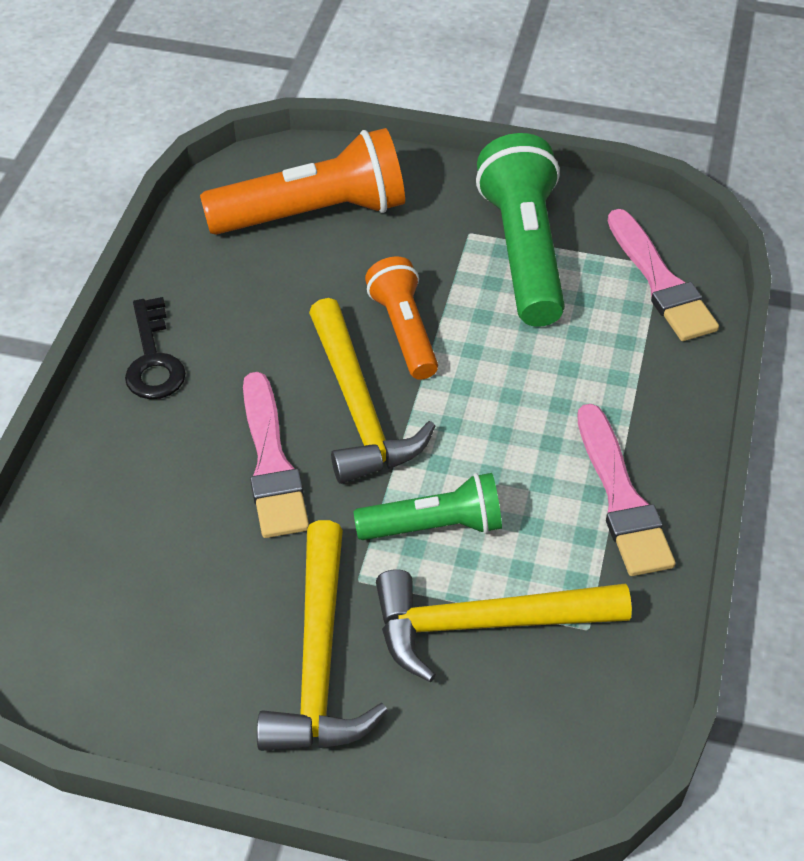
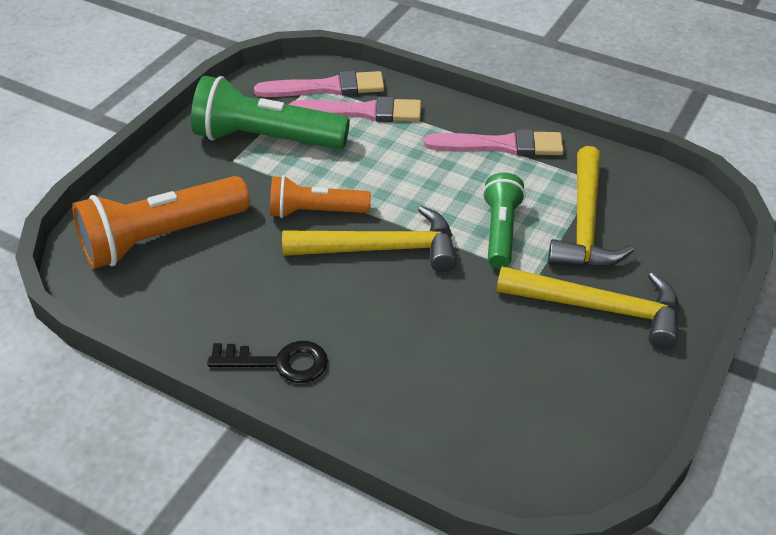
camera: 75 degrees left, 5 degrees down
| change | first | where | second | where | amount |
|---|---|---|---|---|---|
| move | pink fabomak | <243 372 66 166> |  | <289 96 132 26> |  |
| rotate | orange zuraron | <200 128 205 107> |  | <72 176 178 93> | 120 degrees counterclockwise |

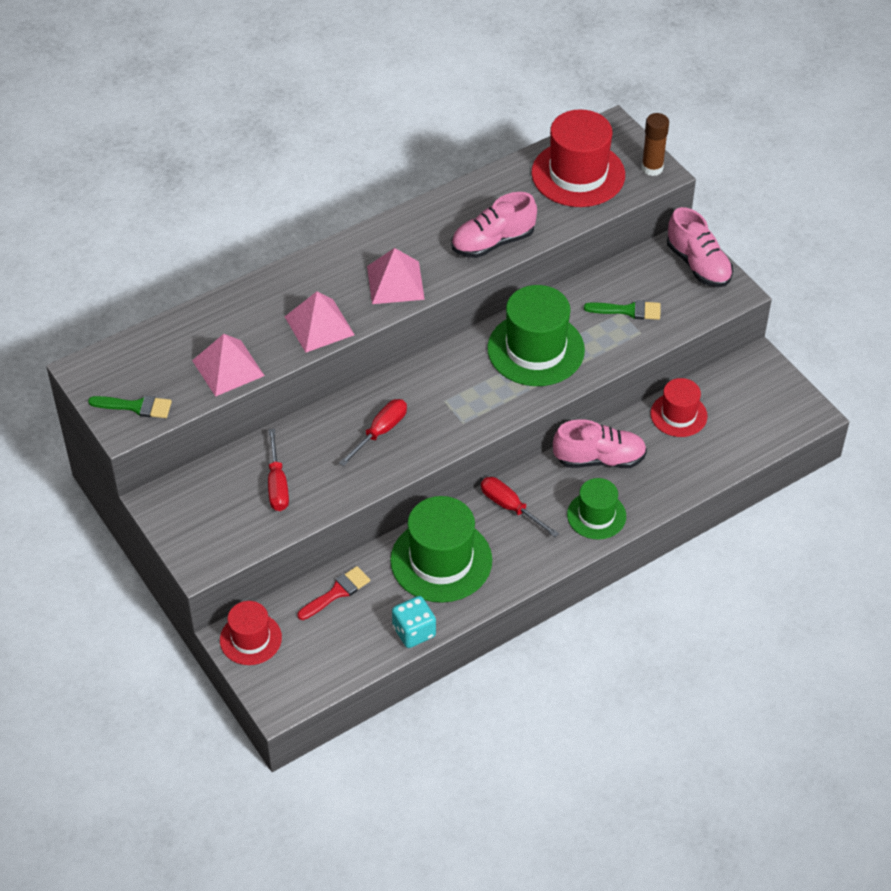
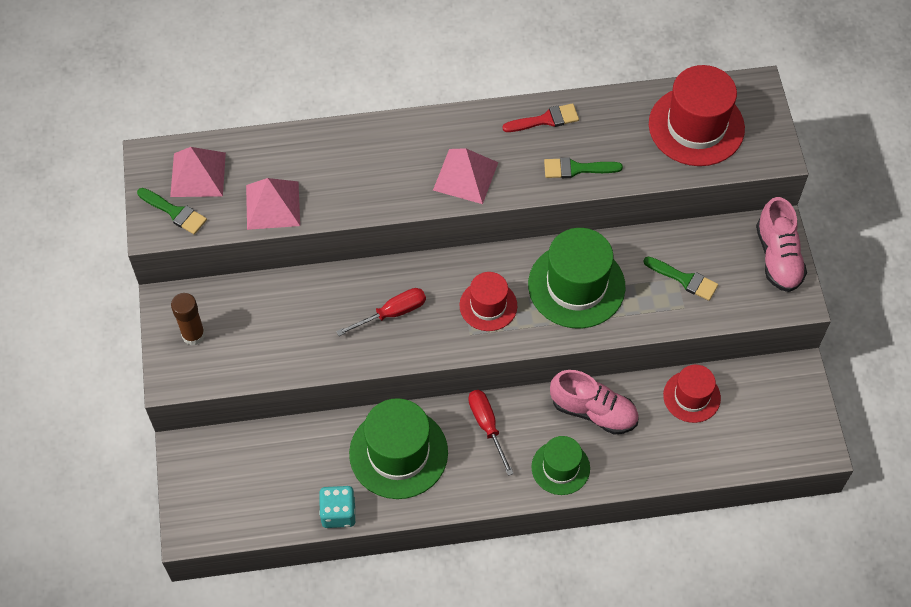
camera: 25 degrees right, 10 degrees up
| change | first | where | second | where | amount |
|---|---|---|---|---|---|
| delete | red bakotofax | <268 429 21 82> |  |  |  |
| move | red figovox | <220 601 62 64> |  | <460 272 57 59> |  |
| move | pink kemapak | <285 291 70 62> |  | <170 147 56 50> |  |
| move | red fabomak | <298 566 72 54> |  | <502 103 77 29> |  |
| move | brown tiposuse | <641 113 28 63> |  | <171 293 34 53> |  |
| replace | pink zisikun | <451 192 86 66> | green fabomak | <544 157 79 21> |  |

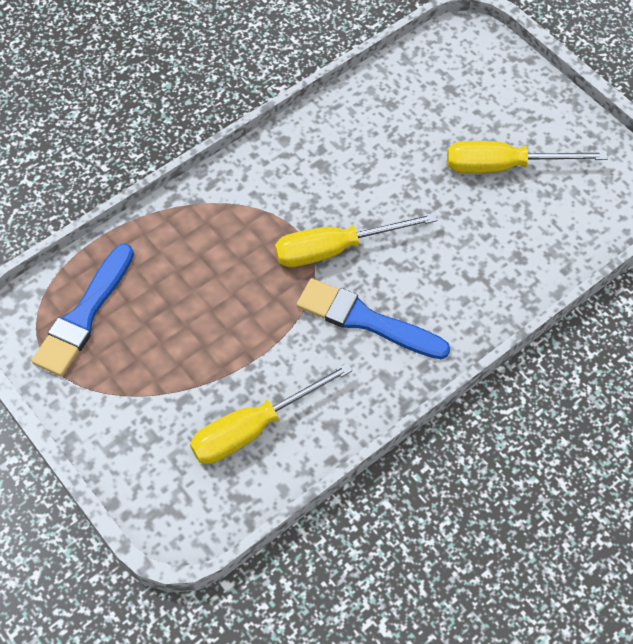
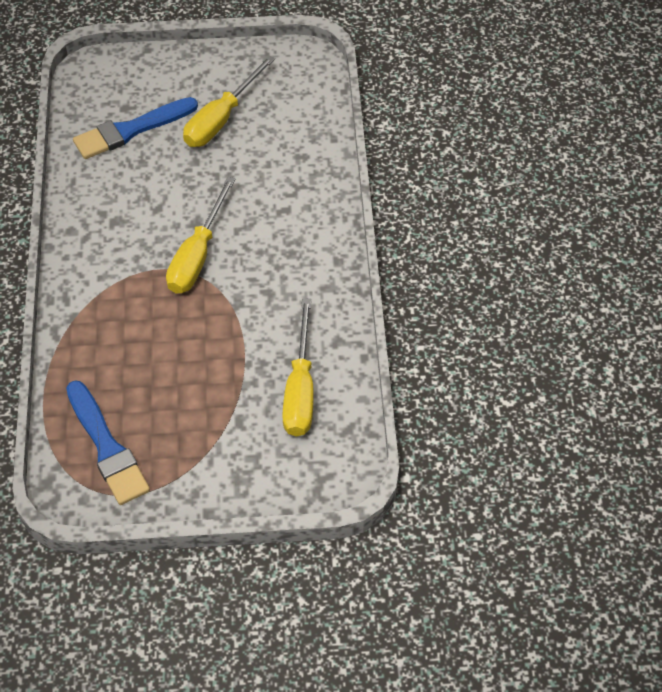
camera: 55 degrees left, 5 degrees down
| change | first | where | second | where | amount |
|---|---|---|---|---|---|
| move | blue fabomak | <297 278 153 81> |  | <73 97 125 62> |  |

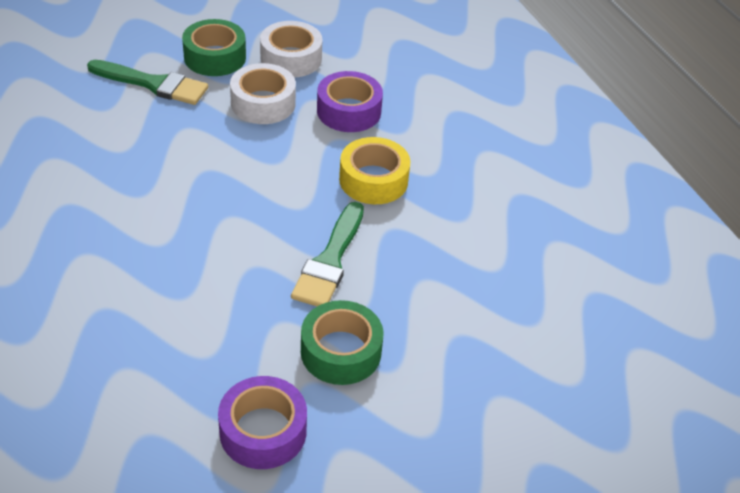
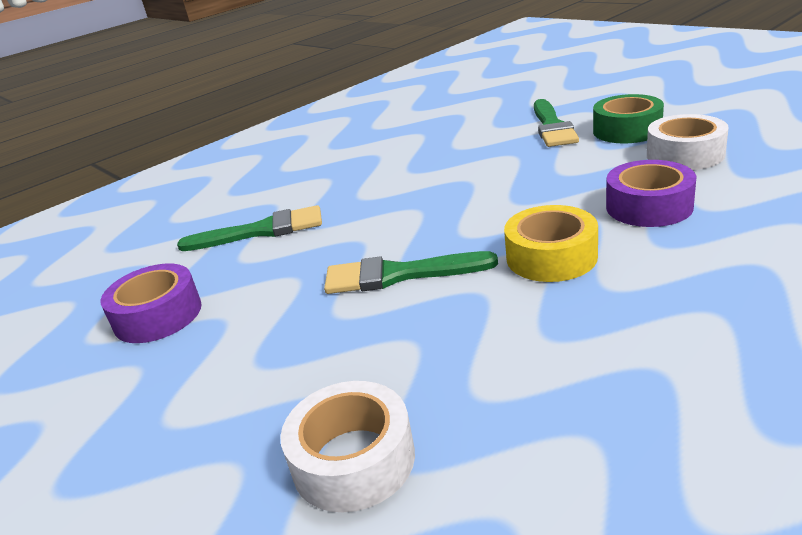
camera: 80 degrees right, 15 degrees down
| change | first | where | second | where | amount |
|---|---|---|---|---|---|
| delete | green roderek | <301 300 83 85> |  |  |  |
| insert |  |  | green fabomak | <177 205 145 46> |  |
| move | white roderek | <230 63 66 61> |  | <280 381 135 131> |  |

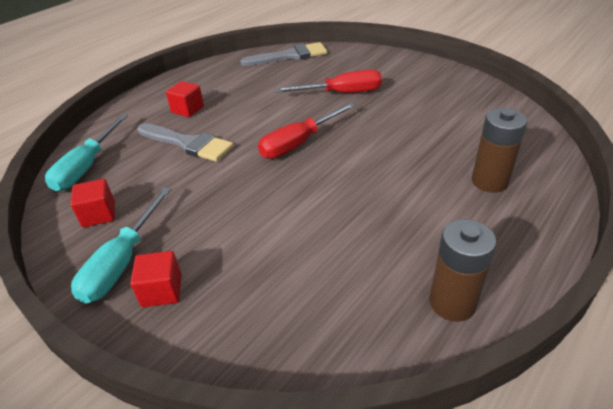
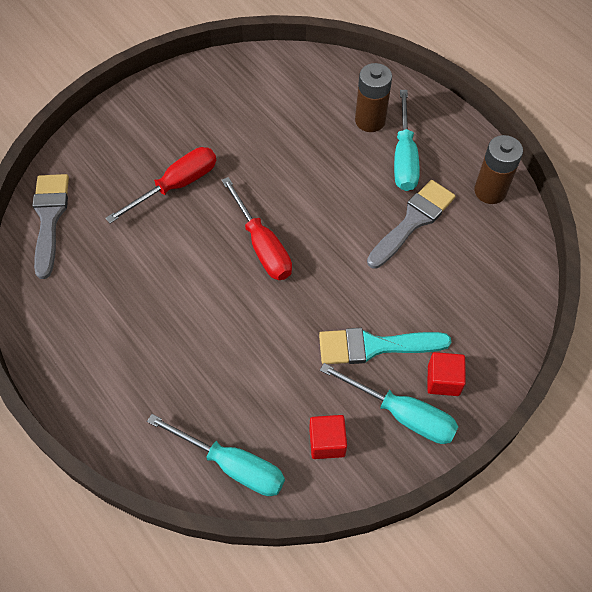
camera: 80 degrees left, 20 degrees up
| change | first | where | second | where | amount |
|---|---|---|---|---|---|
| delete | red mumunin | <166 81 38 36> |  |  |  |
| insert |  |  | turquoise fabomak | <319 328 132 36> |  |
| insert |  |  | turquoise bakotofax | <394 90 26 101> |  |
| move | grey fabomak | <137 123 97 39> |  | <367 180 89 89> |  |
| rotate | red bakotofax | <275 70 107 23> |  | <106 147 110 76> | 45 degrees clockwise |

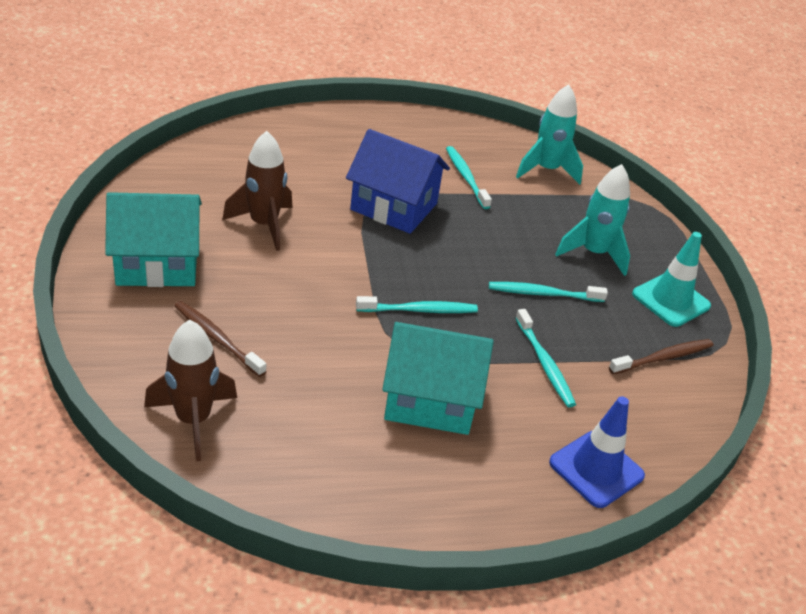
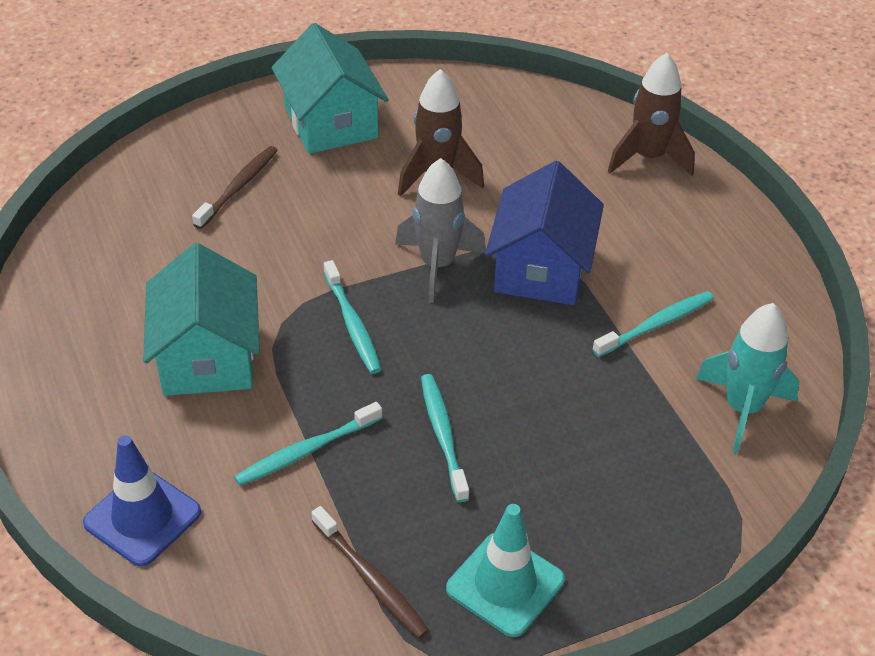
camera: 80 degrees right, 5 degrees up
| change | first | where | second | where | amount |
|---|---|---|---|---|---|
| delete | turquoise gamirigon | <555 164 75 112> |  |  |  |
| insert |  |  | grey gamirigon | <395 158 91 145> |  |
| move | brown gamirigon | <144 320 93 141> |  | <608 53 87 123> |  |

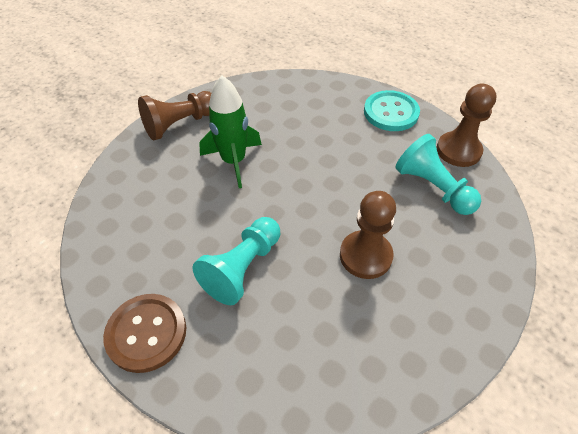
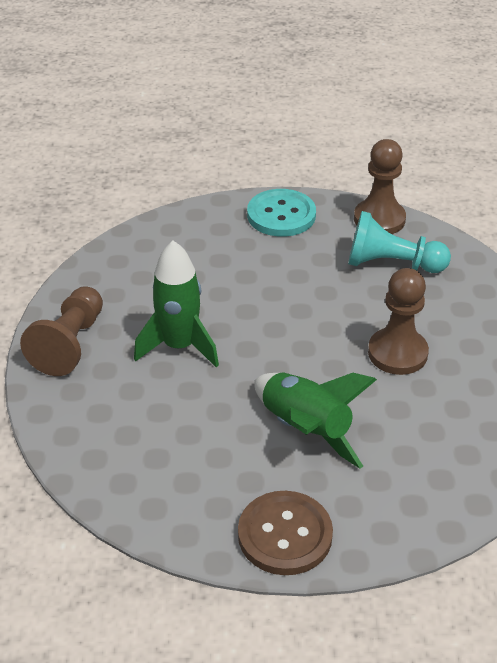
camera: 40 degrees left, 10 degrees down
| change | first | where | second | where | amount |
|---|---|---|---|---|---|
| replace | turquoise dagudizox | <192 217 88 88> | green gamirigon | <254 373 123 96> |  |

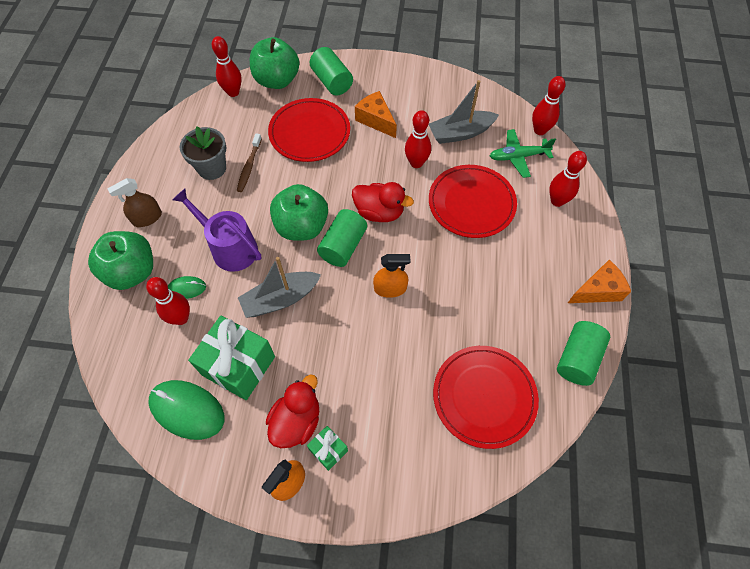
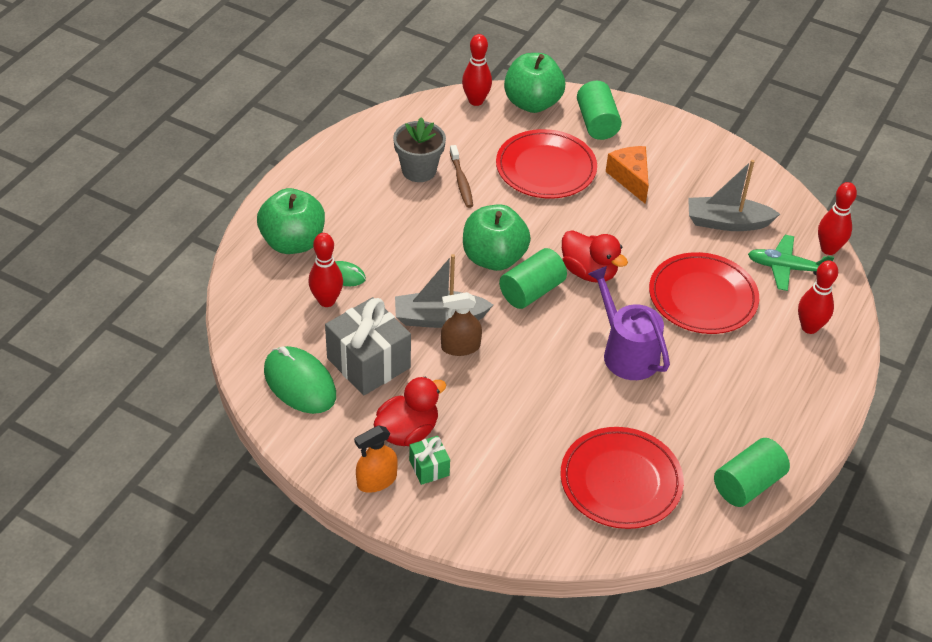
camera: 20 degrees right, 15 degrees down
| change | first | where | second | where | amount |
|---|---|---|---|---|---|
| delete | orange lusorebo | <373 254 38 44> |  |  |  |
| delete | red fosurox | <405 110 26 58> |  |  |  |
| delete | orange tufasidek | <568 260 63 43> |  |  |  |
| move | brown lusorebo | <107 178 55 49> |  | <441 292 41 64> |  |
| move | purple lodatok | <173 189 88 83> |  | <588 266 82 114> |  |
| recolor | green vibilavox | <188 316 87 84> | grey vibilavox | <325 297 86 98> |  |
| rotate | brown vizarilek | <237 133 25 59> |  | <450 145 23 63> | 45 degrees counterclockwise |

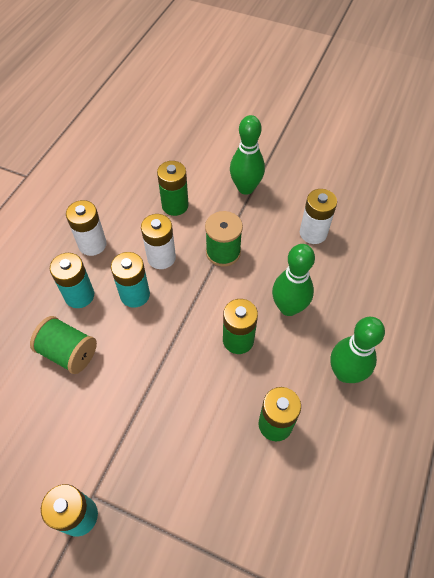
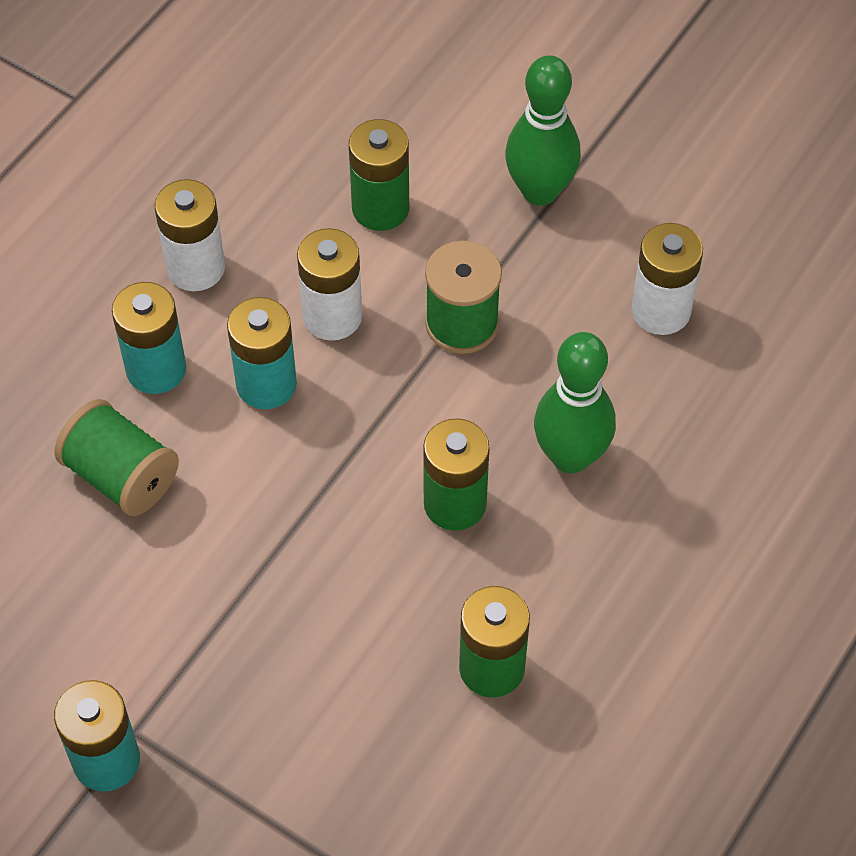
camera: 10 degrees right, 0 degrees up
| change | first | where | second | where | amount |
|---|---|---|---|---|---|
| delete | green fosurox | <330 317 55 66> |  |  |  |

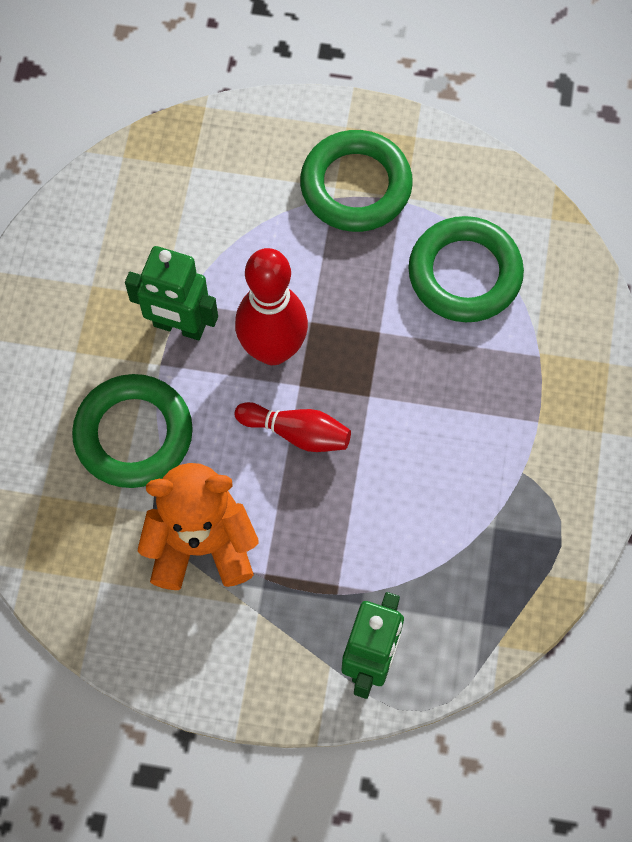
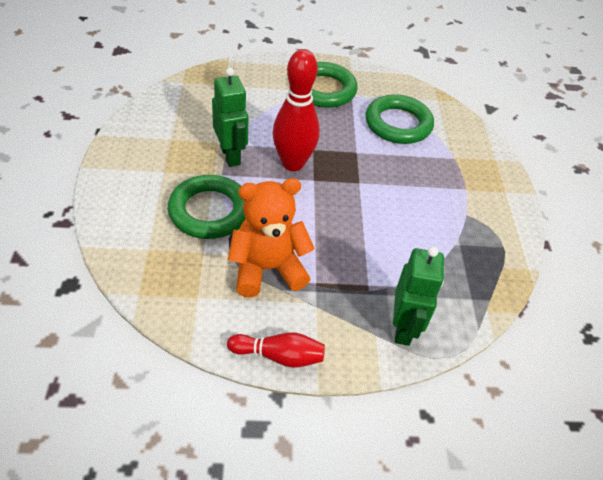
camera: 15 degrees left, 20 degrees down
| change | first | where | second | where | amount |
|---|---|---|---|---|---|
| move | red fosurox | <235 402 116 50> |  | <227 332 98 36> |  |
| rotate | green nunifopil | <125 246 93 94> |  | <212 67 36 100> | 120 degrees counterclockwise |

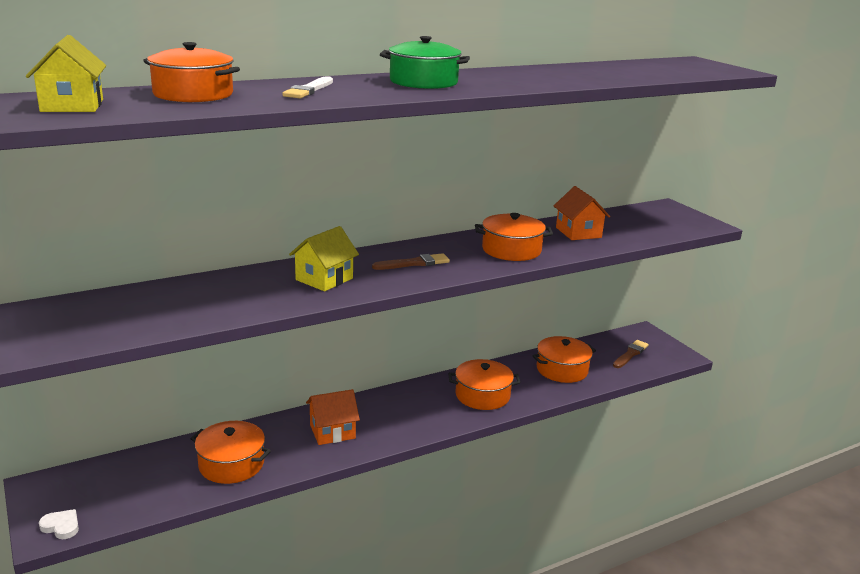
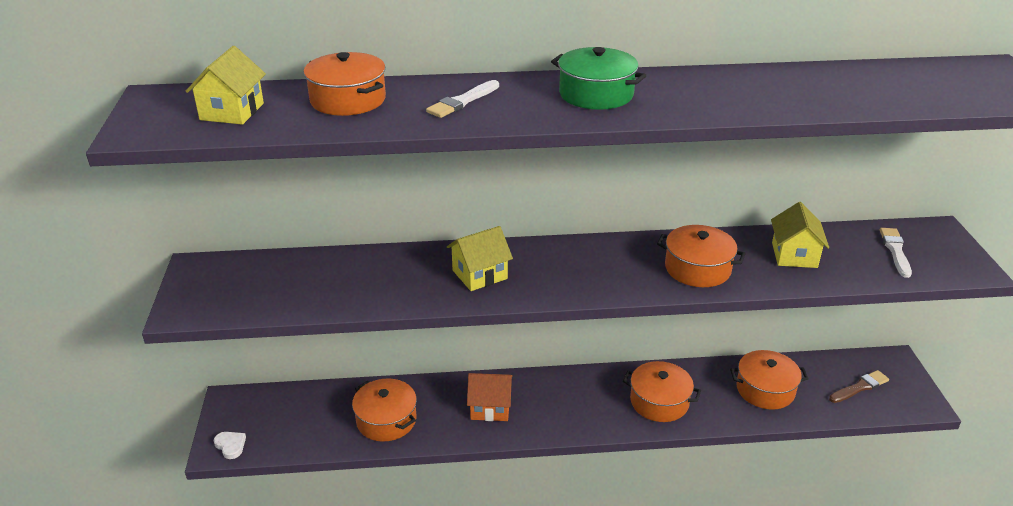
camera: 25 degrees right, 10 degrees up
| change | first | where | second | where | amount |
|---|---|---|---|---|---|
| delete | brown fabomak | <372 253 78 17> |  |  |  |
| insert |  |  | white fabomak | <880 228 32 50> |  |
| recolor | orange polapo | <554 186 56 54> | yellow polapo | <771 202 58 66> |  |

